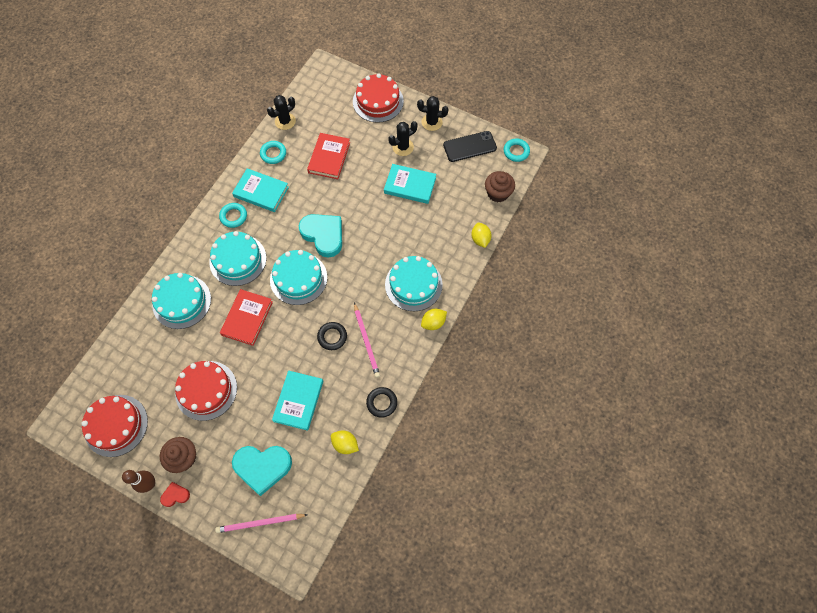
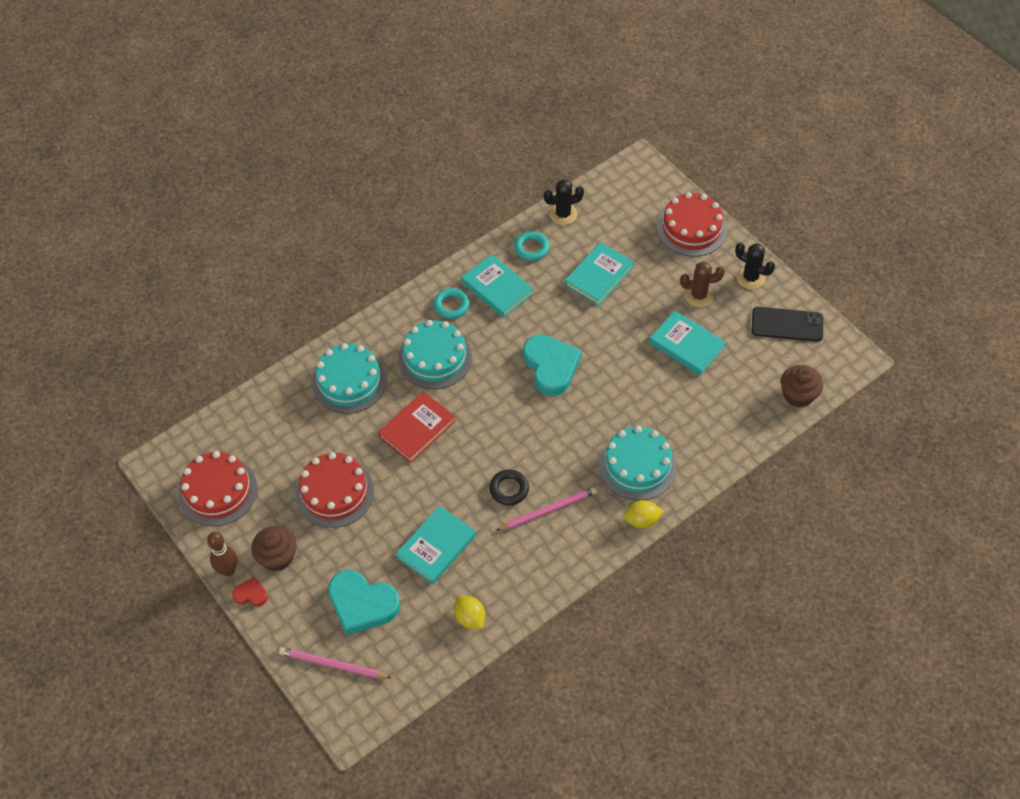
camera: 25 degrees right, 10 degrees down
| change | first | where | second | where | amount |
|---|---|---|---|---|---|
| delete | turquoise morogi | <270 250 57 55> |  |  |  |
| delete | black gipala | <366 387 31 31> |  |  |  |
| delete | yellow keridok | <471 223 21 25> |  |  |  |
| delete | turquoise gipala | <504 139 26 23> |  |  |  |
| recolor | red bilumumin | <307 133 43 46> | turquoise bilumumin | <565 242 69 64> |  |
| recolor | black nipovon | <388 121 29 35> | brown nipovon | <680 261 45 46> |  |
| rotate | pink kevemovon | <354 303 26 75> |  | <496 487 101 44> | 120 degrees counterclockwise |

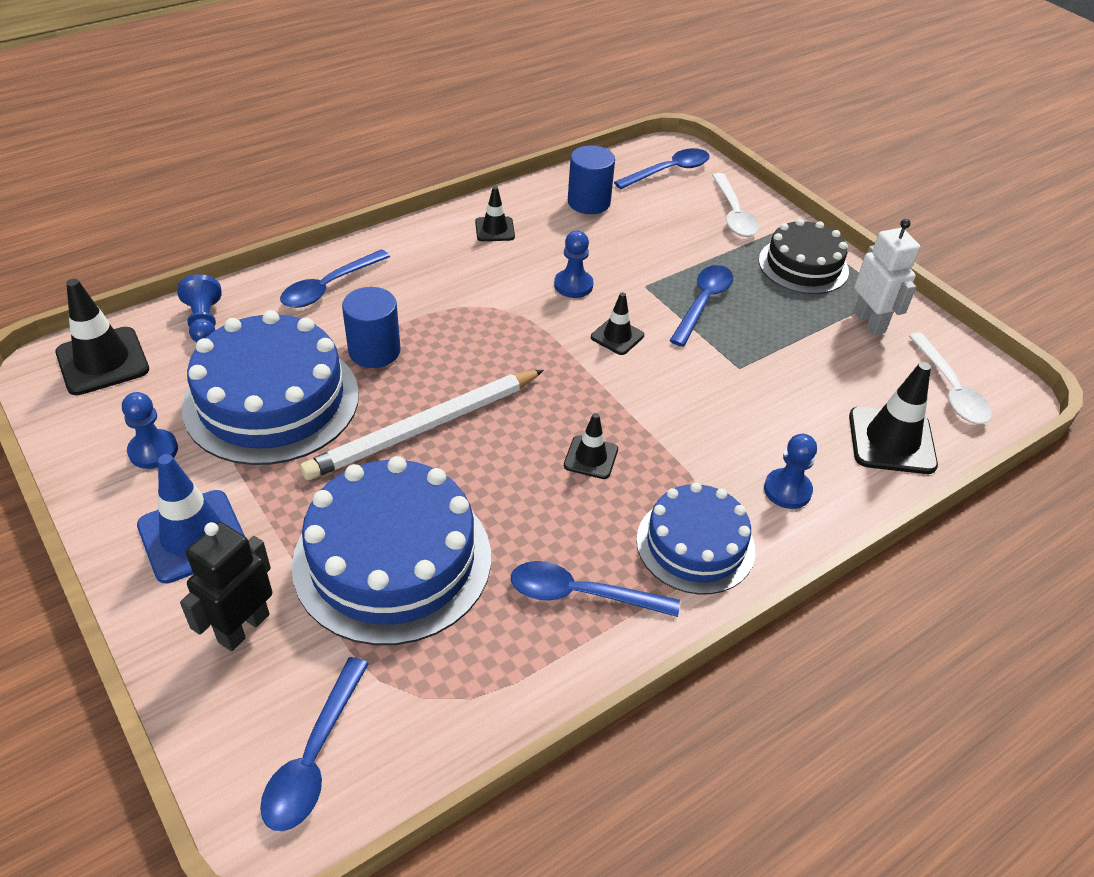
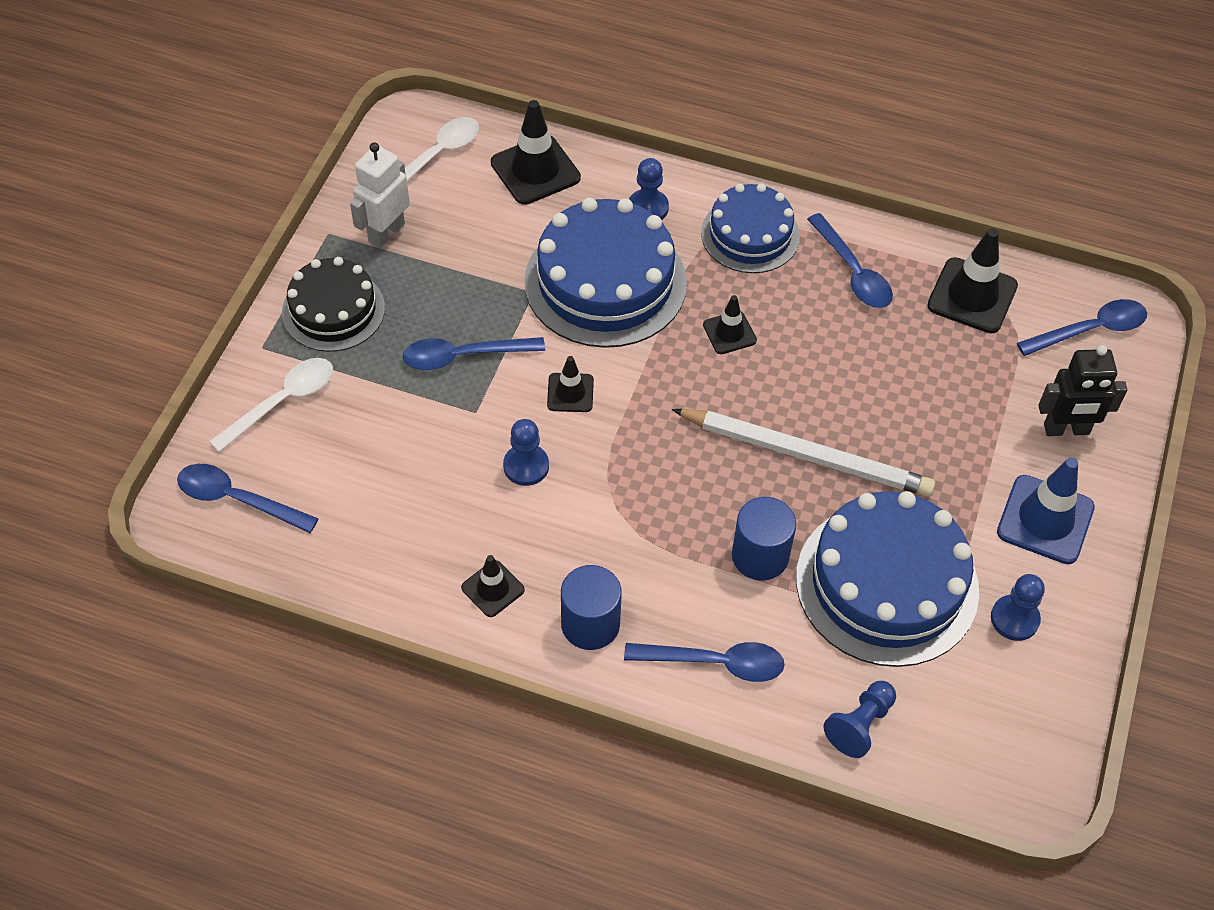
camera: 125 degrees left, 10 degrees up
| change | first | where | second | where | amount |
|---|---|---|---|---|---|
| move | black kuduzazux | <55 279 94 116> |  | <927 228 91 105> |  |
| move | blue morogi | <292 456 199 189> |  | <524 198 163 150> |  |
| move | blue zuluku | <568 145 47 69> |  | <561 565 61 85> |  |

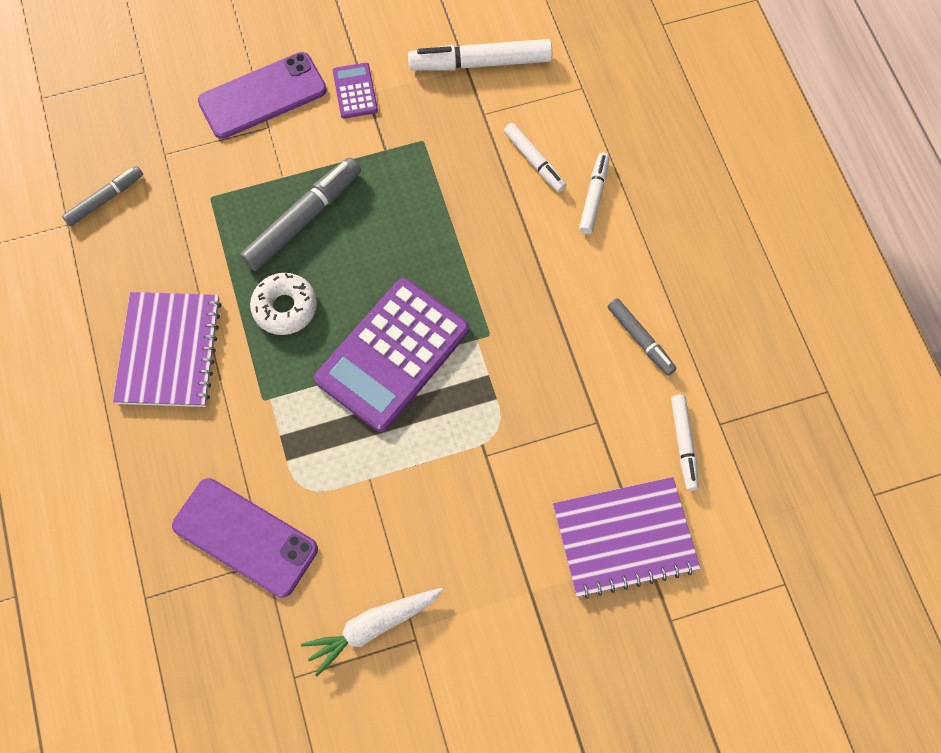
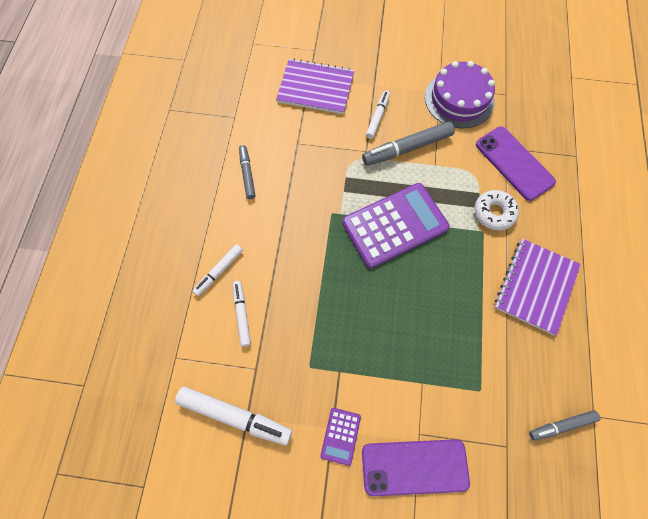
camera: 155 degrees left, 0 degrees up
| change | first | where | second | where | amount |
|---|---|---|---|---|---|
| move | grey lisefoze | <240 157 121 114> |  | <362 121 93 45> |  |
| move | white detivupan | <250 273 67 62> |  | <474 190 45 41> |  |
| move | white lisefoze | <671 395 28 96> |  | <366 91 24 48> |  |
| replace | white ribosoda | <301 588 142 88> | purple morogi | <425 61 70 67> |  |

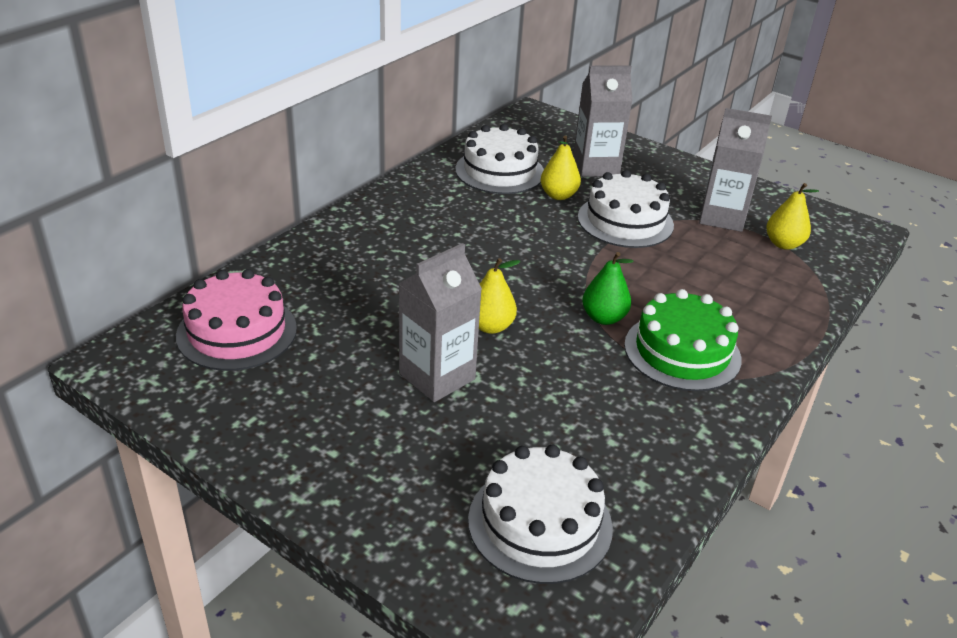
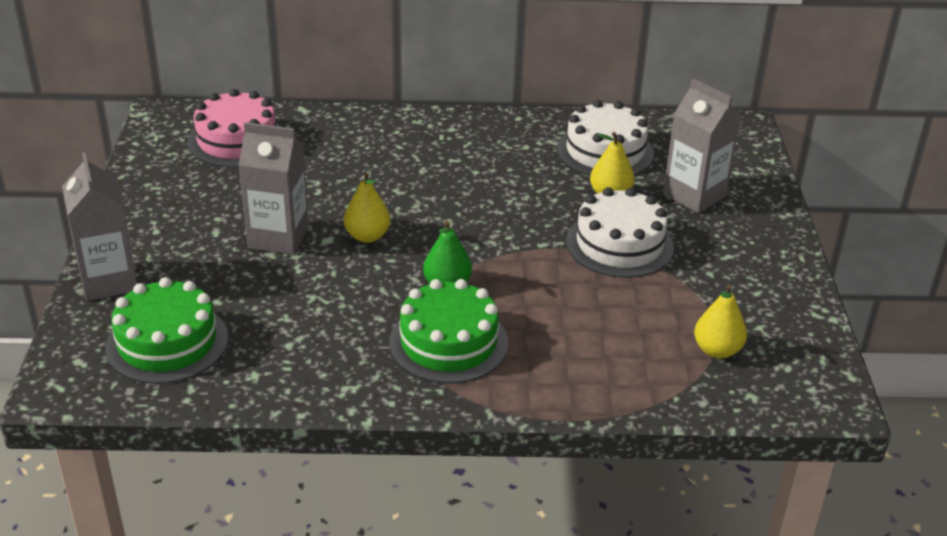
camera: 55 degrees right, 0 degrees up
| change | first | where | second | where | amount |
|---|---|---|---|---|---|
| move | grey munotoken | <699 108 73 124> |  | <62 153 75 148> |  |
| recolor | white morogi | <468 445 145 139> | green morogi | <105 277 123 107> |  |

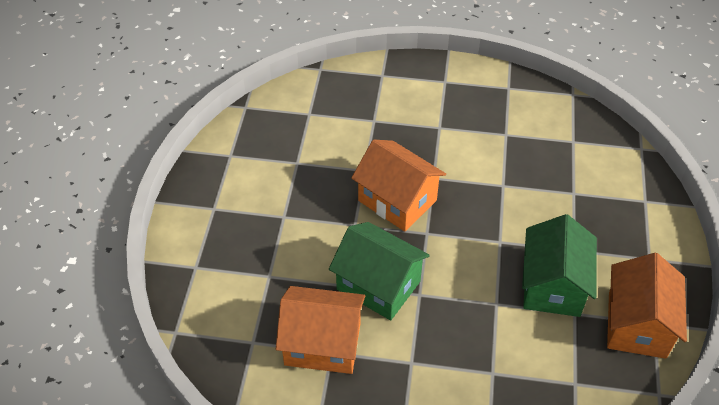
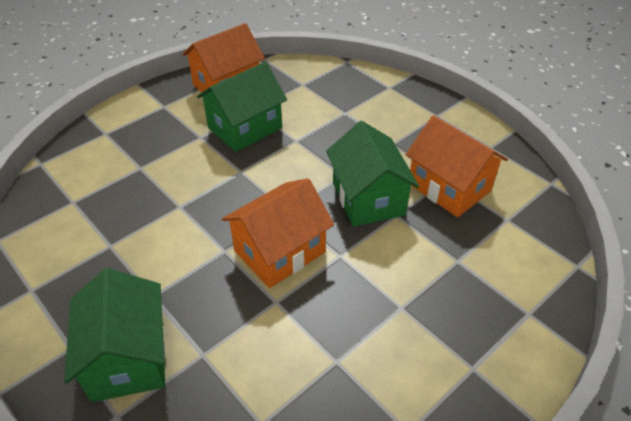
camera: 140 degrees left, 5 degrees down
| change | first | where | second | where | amount |
|---|---|---|---|---|---|
| insert |  |  | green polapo | <64 268 102 134> |  |
| rotate | orange polapo | <351 140 95 92> |  | <222 178 112 110> | 60 degrees clockwise |

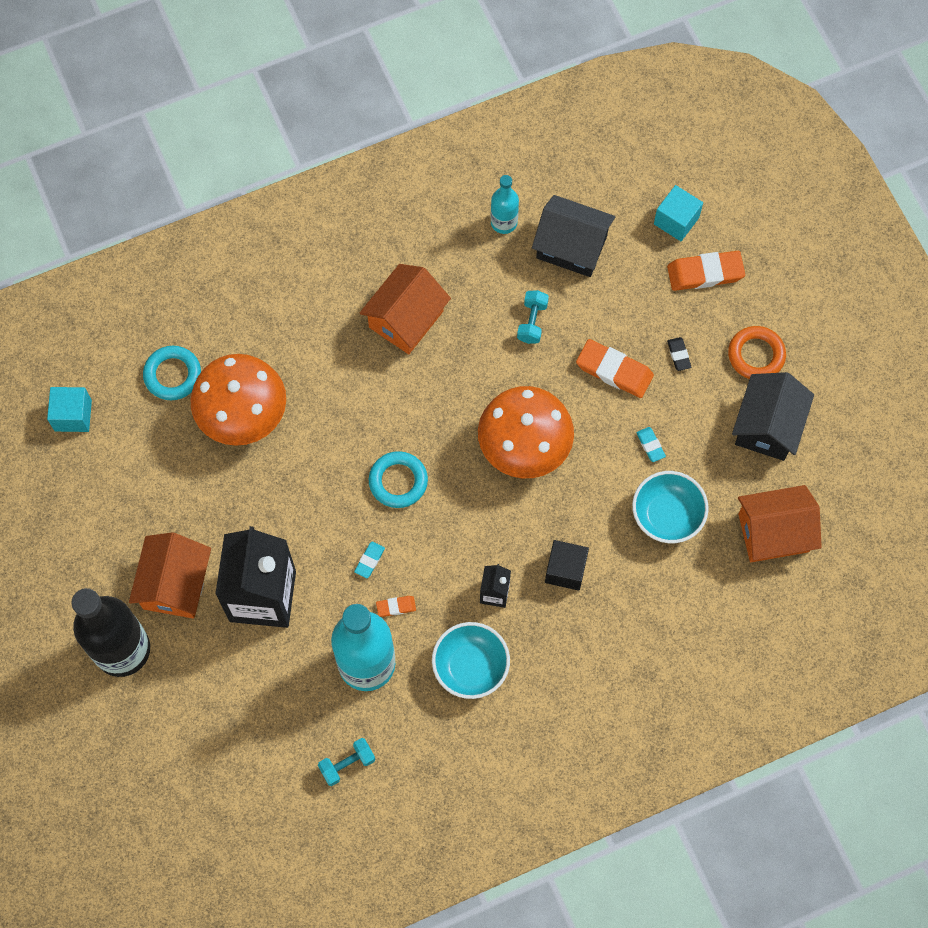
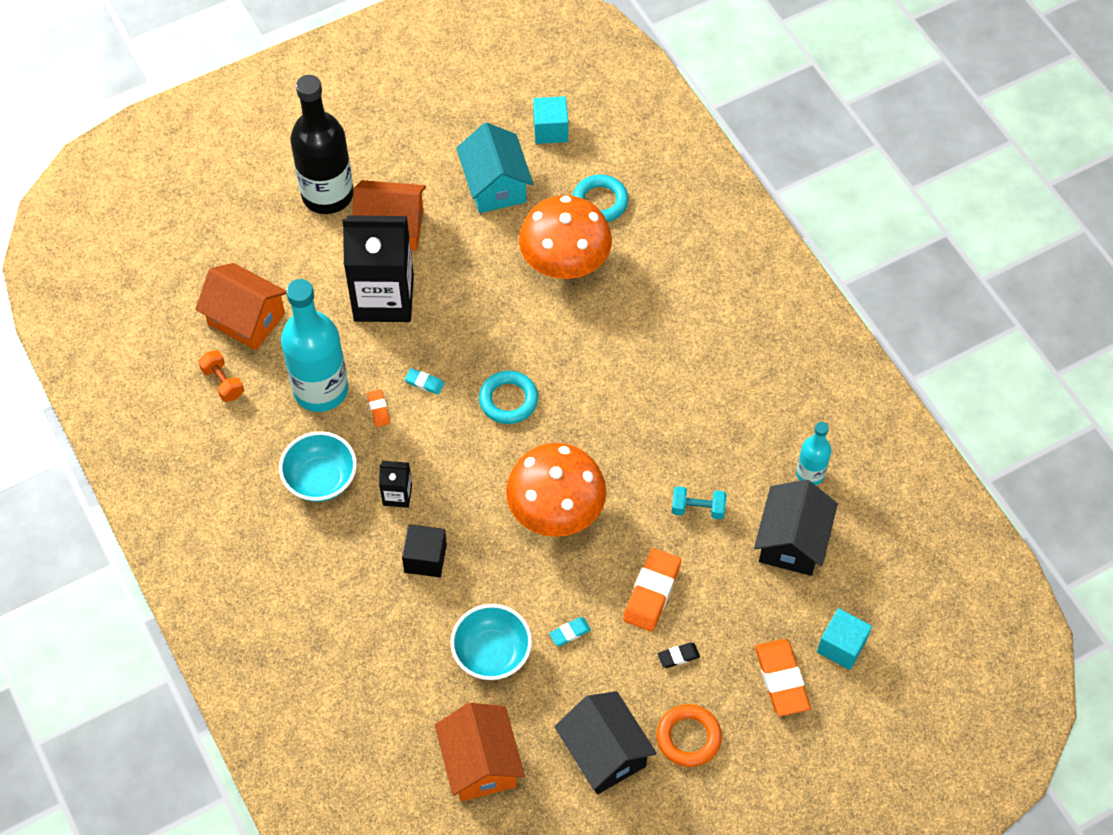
camera: 85 degrees right, 10 degrees down
| change | first | where | second | where | amount |
|---|---|---|---|---|---|
| insert |  |  | turquoise polapo | <456 122 77 91> |  |
| move | orange polapo | <360 264 91 90> |  | <195 263 91 87> |  |
| recolor | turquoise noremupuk | <318 738 57 48> | orange noremupuk | <198 350 46 52> |  |
| rotate | black polapo | <732 372 82 89> |  | <555 691 102 103> | 45 degrees clockwise |

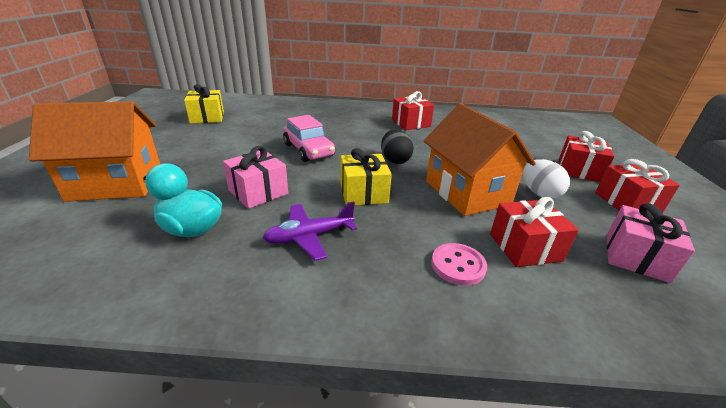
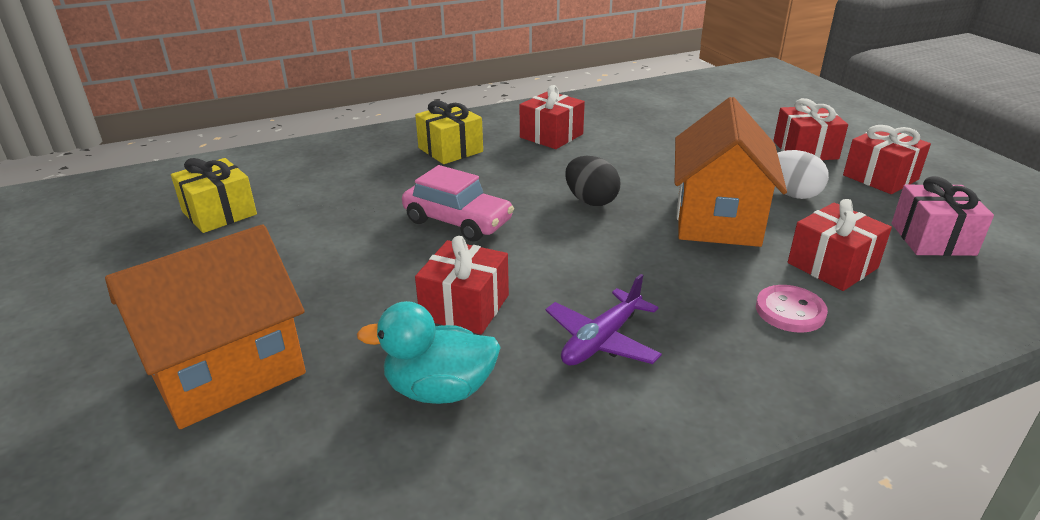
camera: 25 degrees left, 0 degrees up
| change | first | where | second | where | amount |
|---|---|---|---|---|---|
| move | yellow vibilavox | <340 148 52 57> |  | <415 100 68 64> |  |
| recolor | pink vibilavox | <223 146 65 63> | red vibilavox | <415 236 94 99> |  |
| rotate | orange polapo | <424 103 112 113> |  | <675 97 112 150> | 60 degrees clockwise |

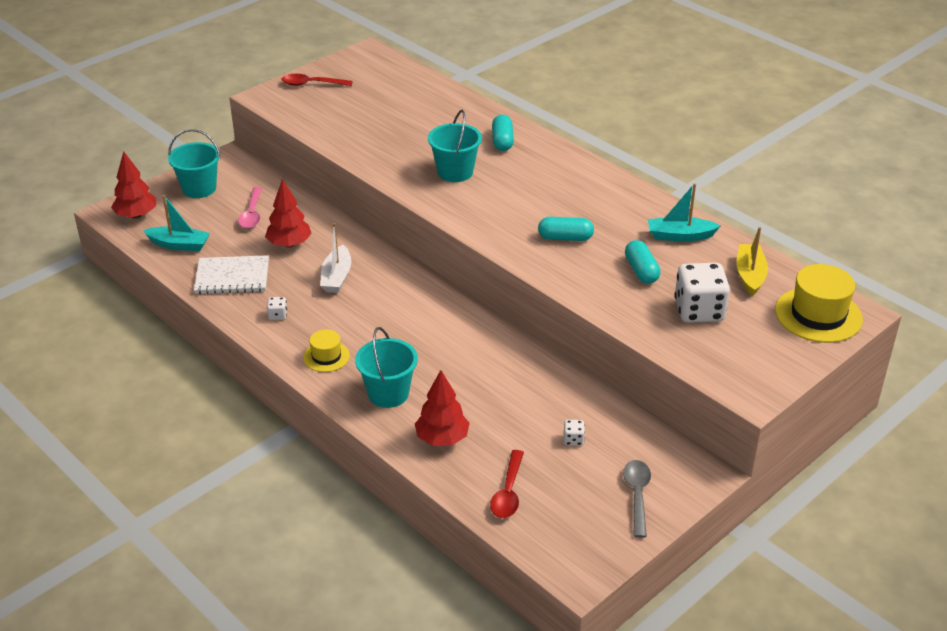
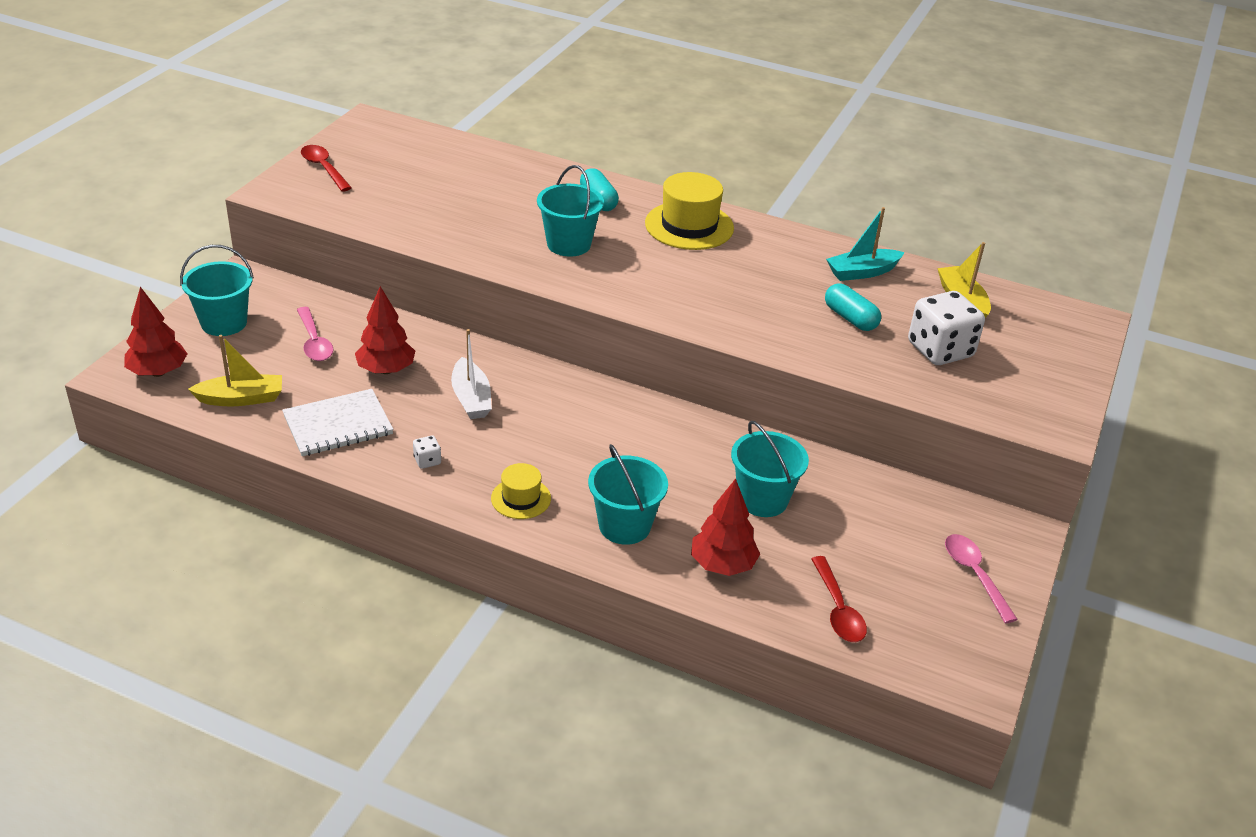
camera: 25 degrees left, 0 degrees up
| change | first | where | second | where | amount |
|---|---|---|---|---|---|
| delete | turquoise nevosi | <538 217 56 24> |  |  |  |
| delete | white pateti | <564 420 21 26> |  |  |  |
| insert |  |  | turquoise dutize | <731 421 78 96> |  |
| move | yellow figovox | <775 264 88 79> |  | <645 172 89 78> |  |
| recolor | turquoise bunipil | <143 195 67 56> | yellow bunipil | <188 335 94 71> |  |
| recolor | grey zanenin | <623 460 28 78> | pink zanenin | <945 534 73 89> |  |
| rotate | red zanenin | <282 74 71 12> |  | <301 145 51 47> | 75 degrees clockwise |

